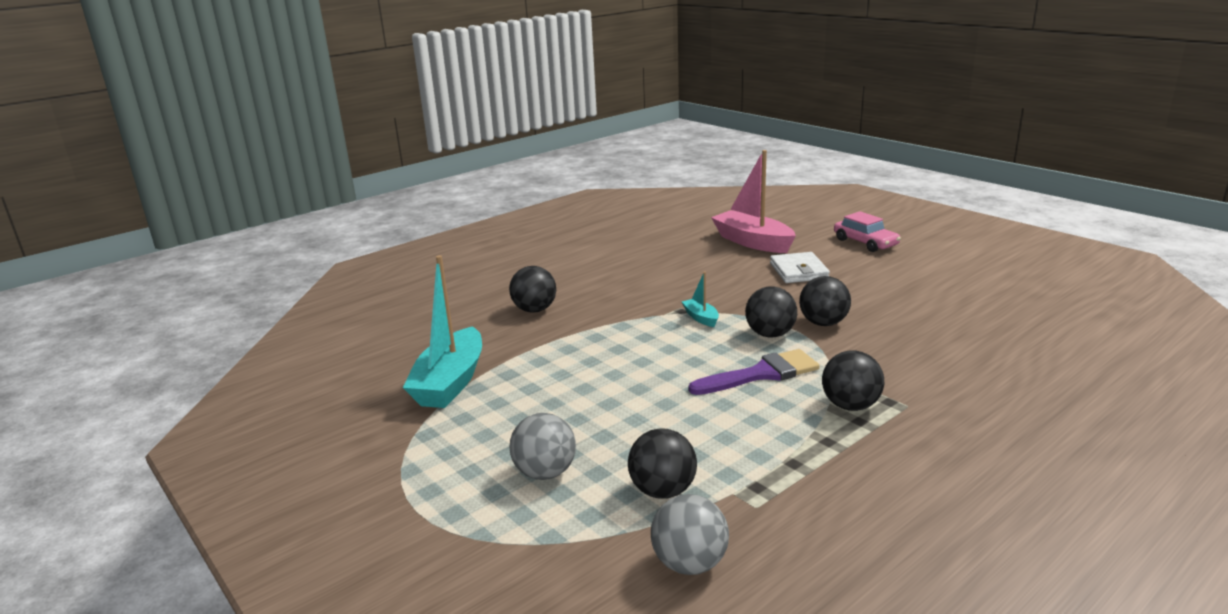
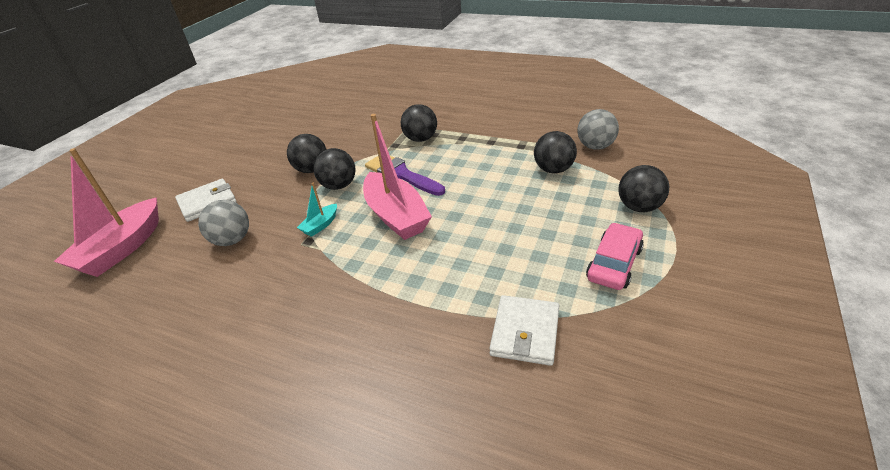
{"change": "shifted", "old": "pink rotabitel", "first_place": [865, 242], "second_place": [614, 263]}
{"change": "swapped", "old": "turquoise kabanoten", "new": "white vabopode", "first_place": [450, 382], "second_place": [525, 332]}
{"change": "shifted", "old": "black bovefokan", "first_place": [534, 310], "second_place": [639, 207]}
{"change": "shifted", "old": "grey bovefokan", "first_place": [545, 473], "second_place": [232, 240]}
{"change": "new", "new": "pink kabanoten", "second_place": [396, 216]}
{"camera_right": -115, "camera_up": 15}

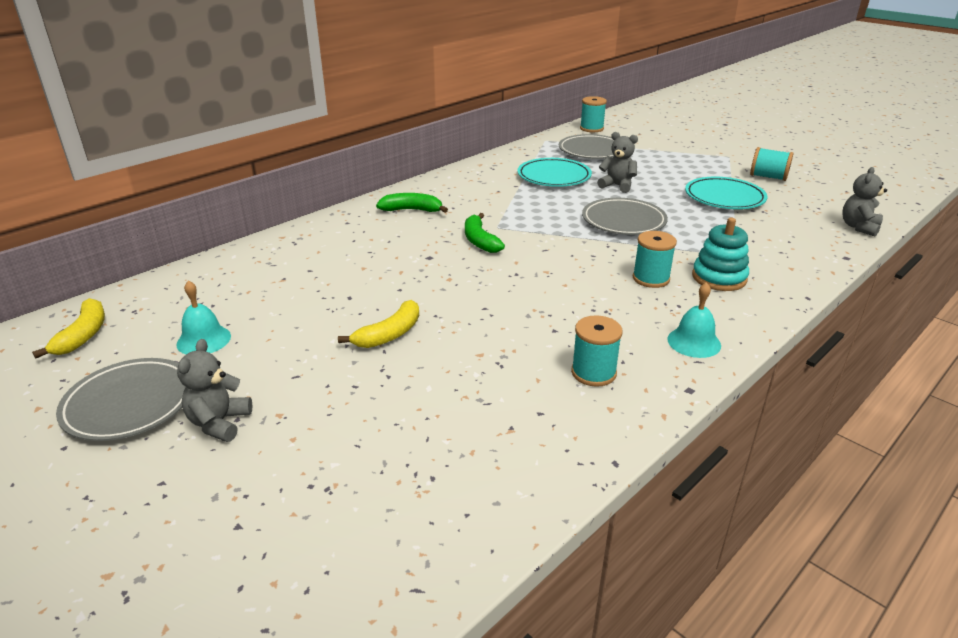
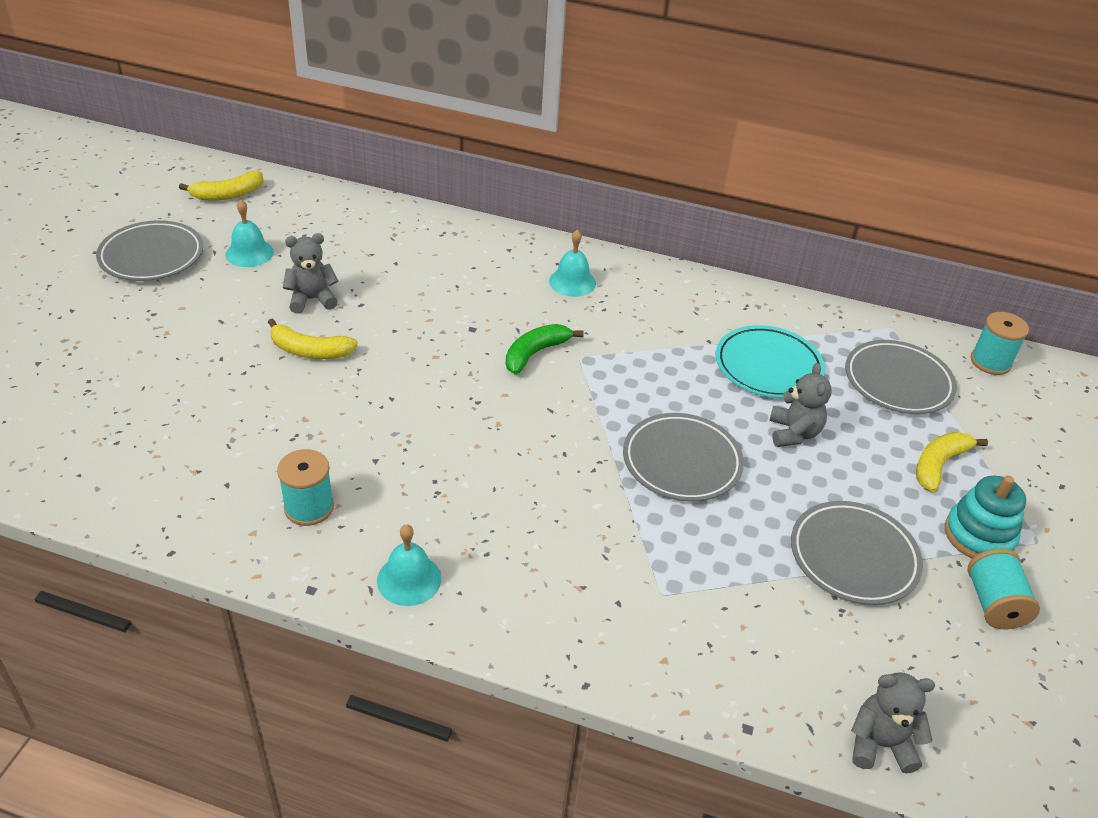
{"change": "repainted", "old": "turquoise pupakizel", "new": "grey pupakizel", "first_place": [724, 198], "second_place": [853, 557]}
{"change": "swapped", "old": "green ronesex", "new": "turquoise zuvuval", "first_place": [412, 210], "second_place": [572, 282]}
{"change": "shifted", "old": "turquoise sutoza", "first_place": [719, 278], "second_place": [979, 536]}
{"change": "gone", "old": "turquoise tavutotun", "first_place": [651, 278]}
{"change": "shifted", "old": "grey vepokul", "first_place": [219, 423], "second_place": [312, 299]}
{"change": "new", "new": "yellow ronesex", "second_place": [939, 465]}
{"camera_right": 60, "camera_up": 10}

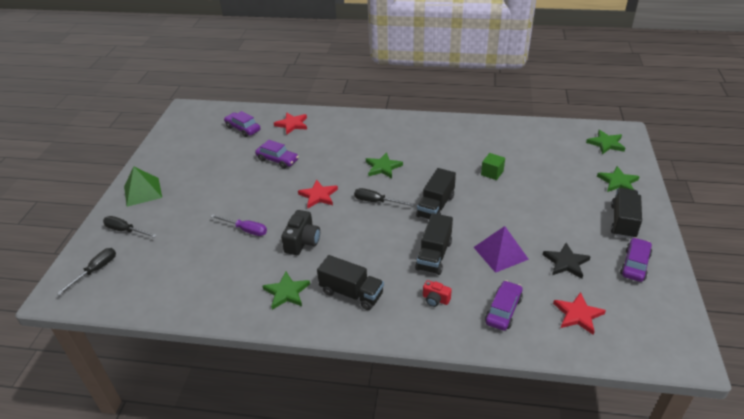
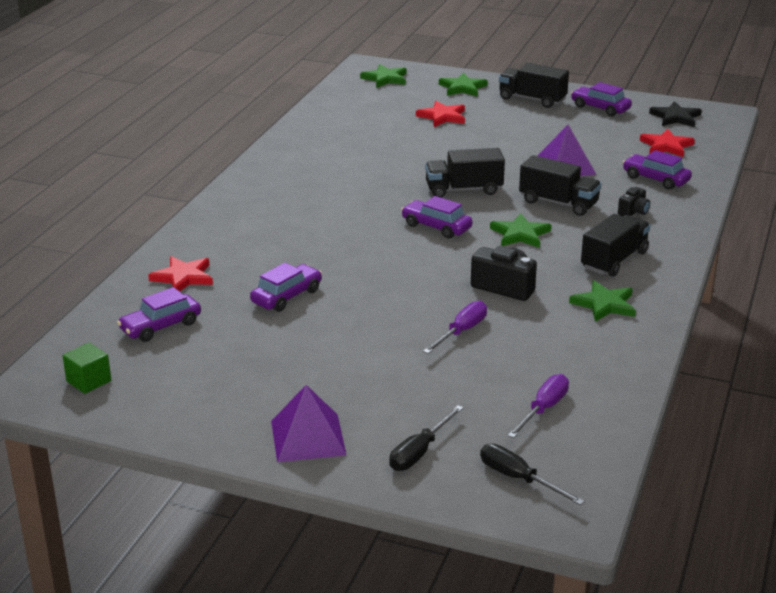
{"change": "shifted", "old": "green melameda", "first_place": [383, 167], "second_place": [520, 234]}
{"change": "shifted", "old": "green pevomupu", "first_place": [492, 173], "second_place": [89, 381]}
{"change": "repainted", "old": "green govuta", "new": "purple govuta", "first_place": [142, 192], "second_place": [308, 437]}
{"change": "rotated", "old": "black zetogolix", "first_place": [435, 206], "second_place": [464, 190], "degrees": 135}
{"change": "shifted", "old": "red melameda", "first_place": [318, 196], "second_place": [442, 117]}
{"change": "swapped", "old": "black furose", "new": "purple rotabitel", "first_place": [376, 201], "second_place": [436, 227]}
{"change": "shifted", "old": "black melameda", "first_place": [566, 262], "second_place": [675, 117]}
{"change": "repainted", "old": "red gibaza", "new": "black gibaza", "first_place": [435, 299], "second_place": [633, 212]}
{"change": "new", "new": "purple furose", "second_place": [543, 409]}
{"camera_right": -80, "camera_up": -10}

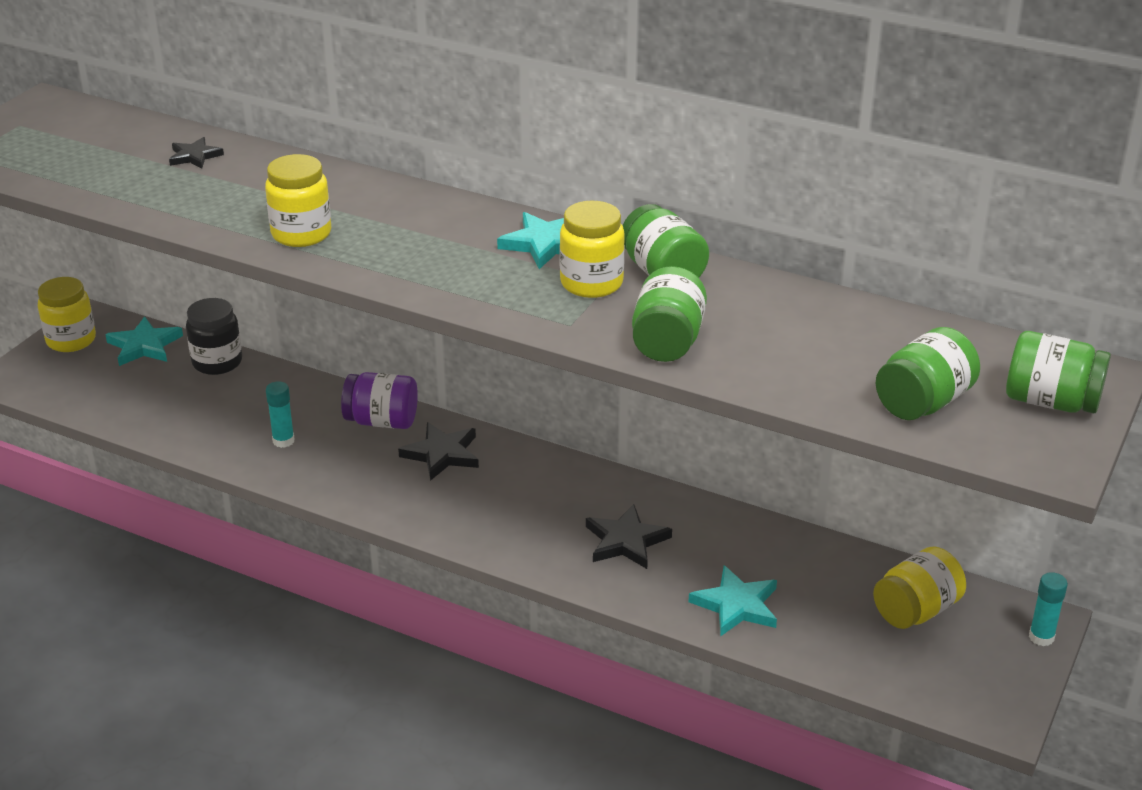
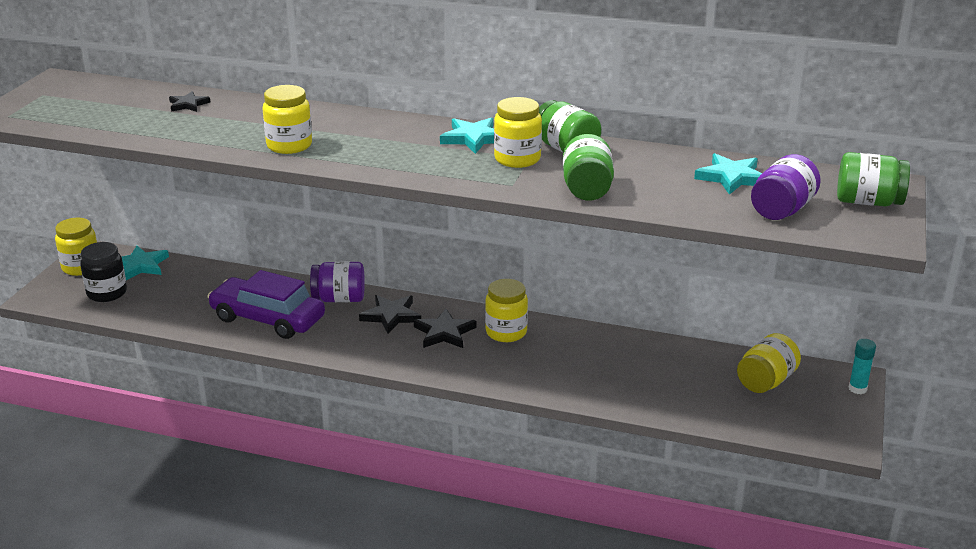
{"change": "shifted", "old": "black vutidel", "first_place": [217, 362], "second_place": [107, 293]}
{"change": "repainted", "old": "green vutidel", "new": "purple vutidel", "first_place": [923, 402], "second_place": [782, 210]}
{"change": "swapped", "old": "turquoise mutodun", "new": "purple rotabitel", "first_place": [283, 441], "second_place": [268, 318]}
{"change": "shifted", "old": "black melameda", "first_place": [626, 541], "second_place": [444, 333]}
{"change": "shifted", "old": "turquoise melameda", "first_place": [736, 605], "second_place": [732, 177]}
{"change": "new", "new": "yellow vutidel", "second_place": [506, 332]}
{"camera_right": -10, "camera_up": -5}

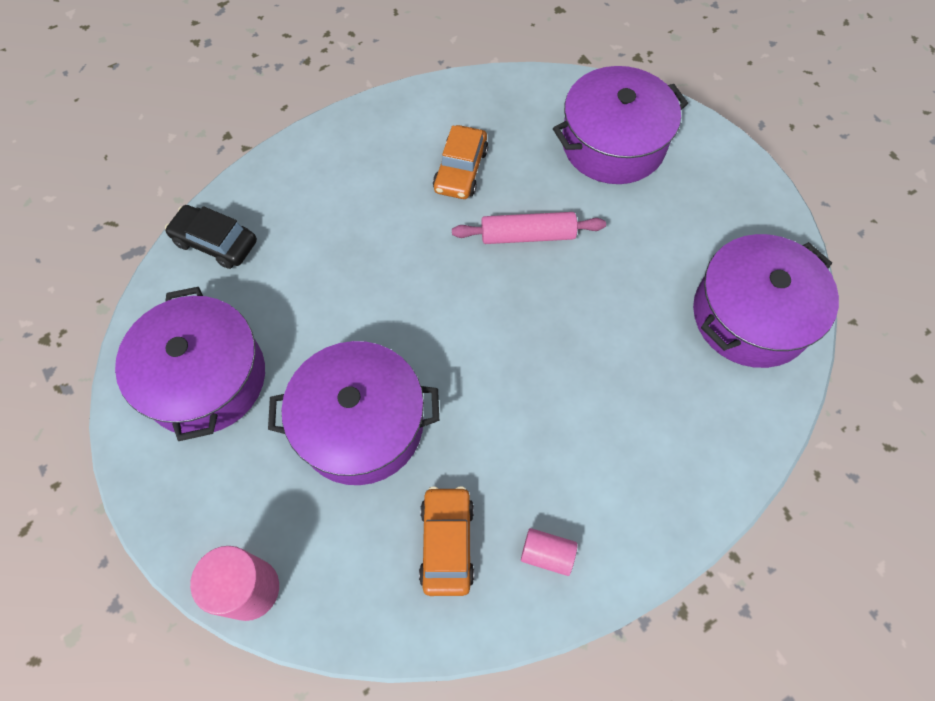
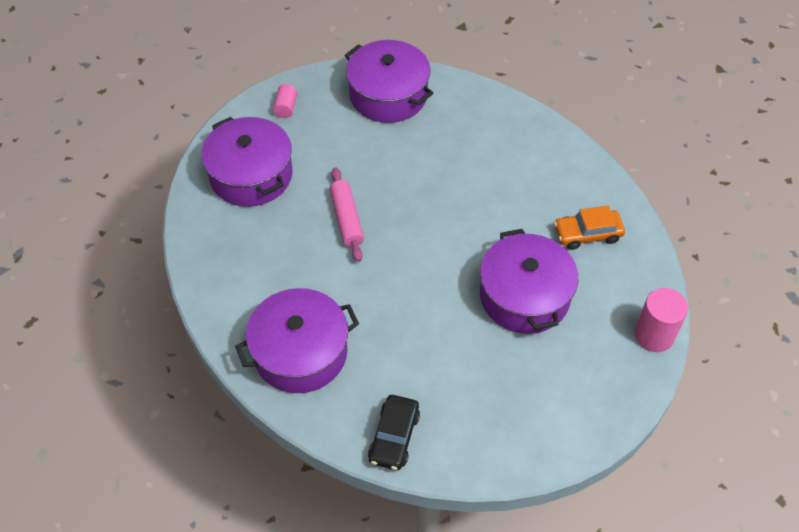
{"change": "gone", "old": "orange rotabitel", "first_place": [461, 170]}
{"change": "shifted", "old": "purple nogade", "first_place": [205, 378], "second_place": [300, 352]}
{"change": "shifted", "old": "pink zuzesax", "first_place": [547, 554], "second_place": [286, 107]}
{"camera_right": -100, "camera_up": -10}

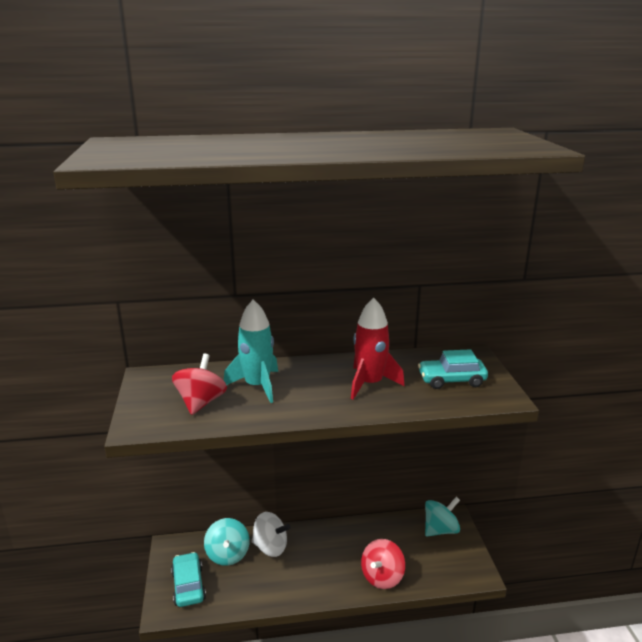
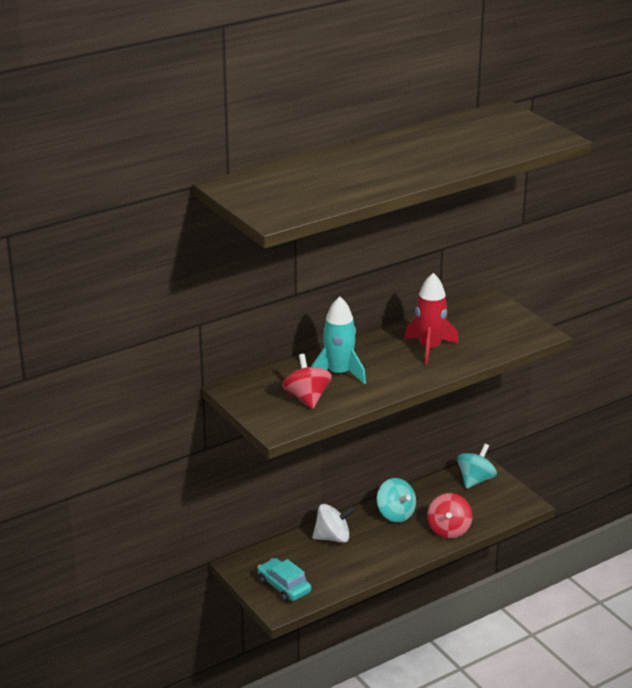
{"change": "gone", "old": "turquoise rotabitel", "first_place": [451, 380]}
{"change": "shifted", "old": "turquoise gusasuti", "first_place": [228, 554], "second_place": [395, 514]}
{"camera_right": -25, "camera_up": 5}

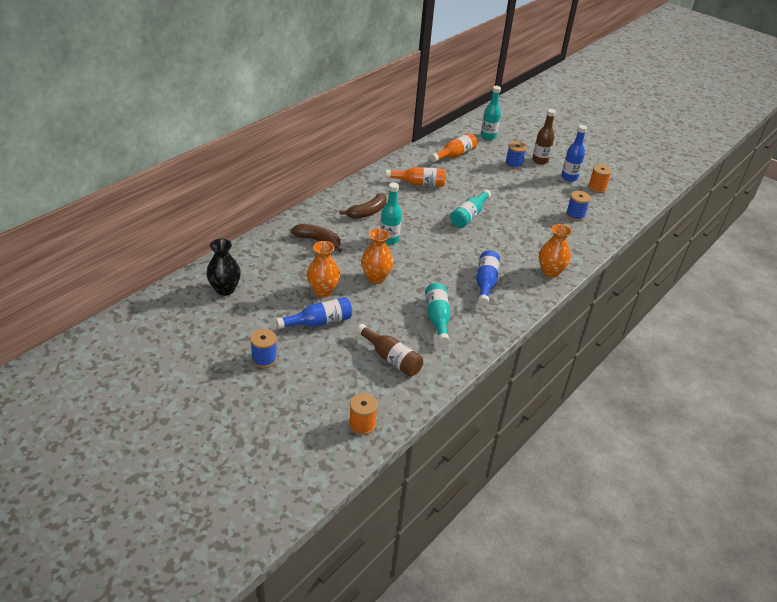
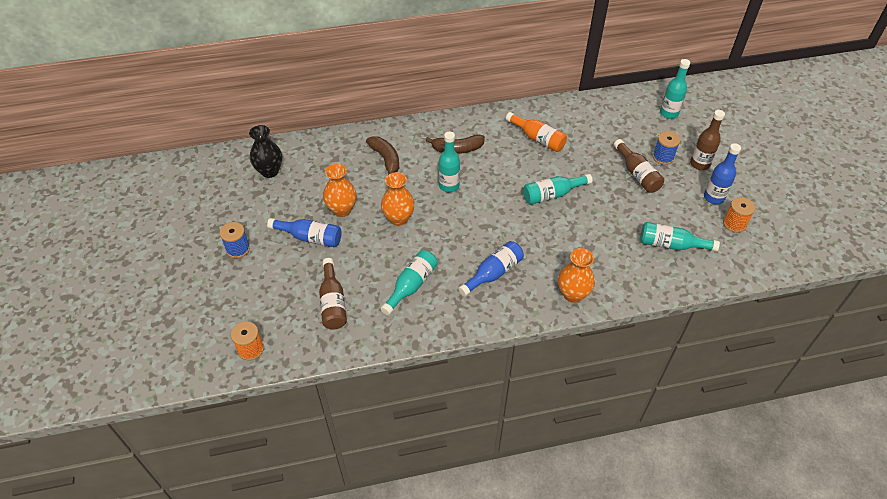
{"change": "gone", "old": "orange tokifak", "first_place": [455, 155]}
{"change": "swapped", "old": "blue tavutotun", "new": "turquoise tokifak", "first_place": [575, 215], "second_place": [671, 245]}
{"change": "new", "new": "brown tokifak", "second_place": [637, 174]}
{"camera_right": 40, "camera_up": 10}

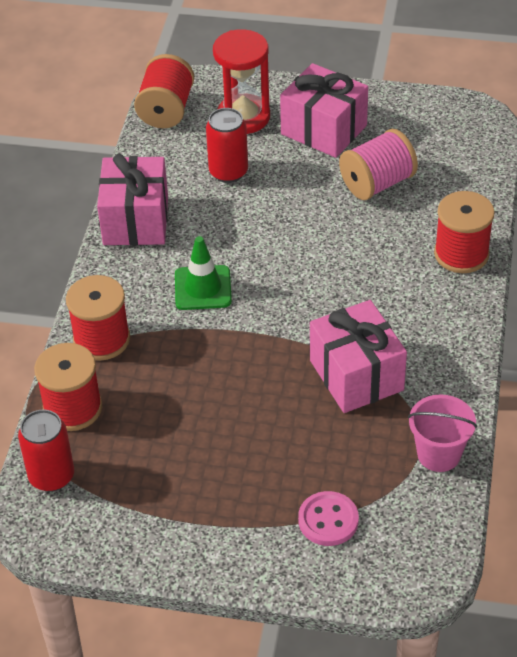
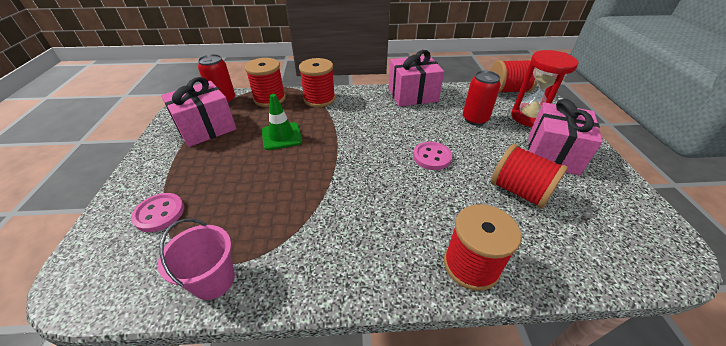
{"change": "repainted", "old": "pink tavutotun", "new": "red tavutotun", "first_place": [377, 183], "second_place": [519, 191]}
{"change": "shifted", "old": "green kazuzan", "first_place": [203, 288], "second_place": [281, 136]}
{"change": "shifted", "old": "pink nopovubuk", "first_place": [356, 375], "second_place": [206, 128]}
{"change": "new", "new": "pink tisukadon", "second_place": [432, 157]}
{"camera_right": 75, "camera_up": -5}

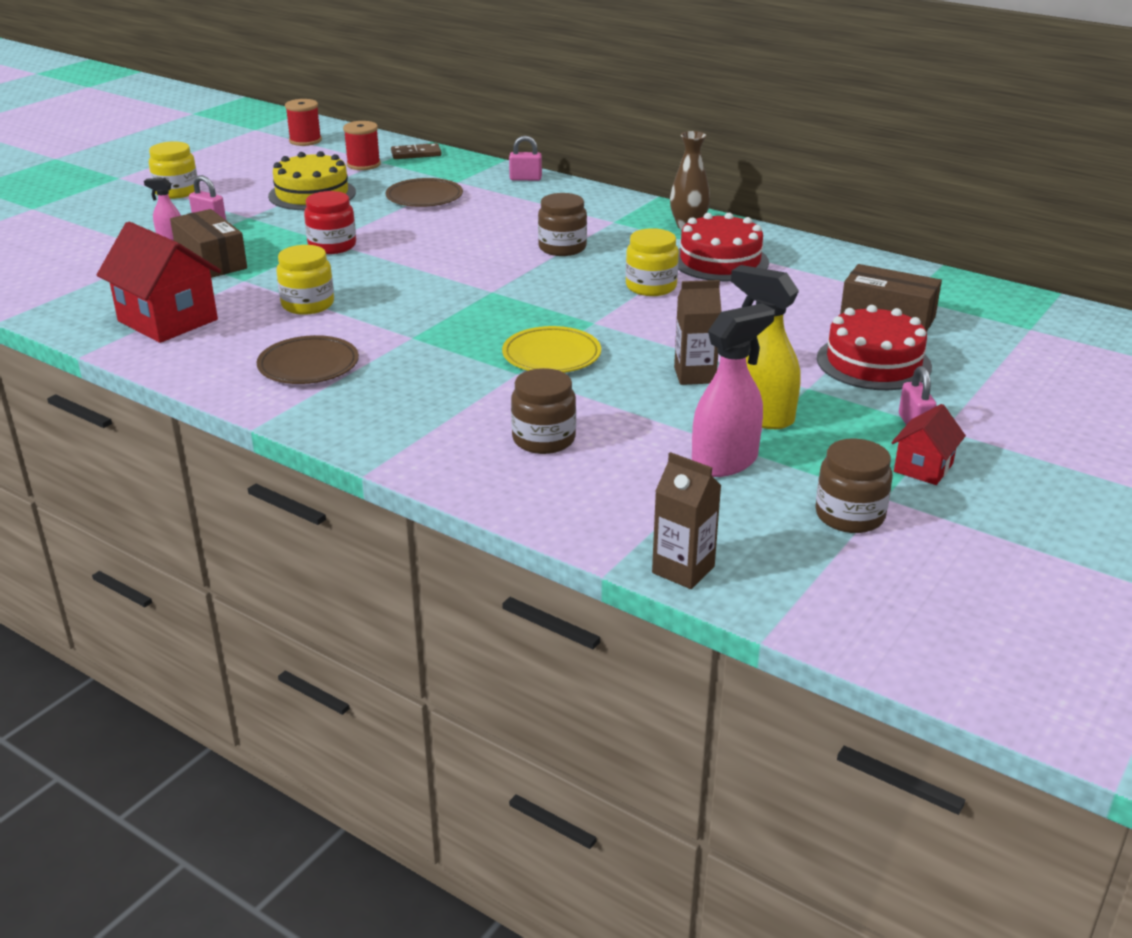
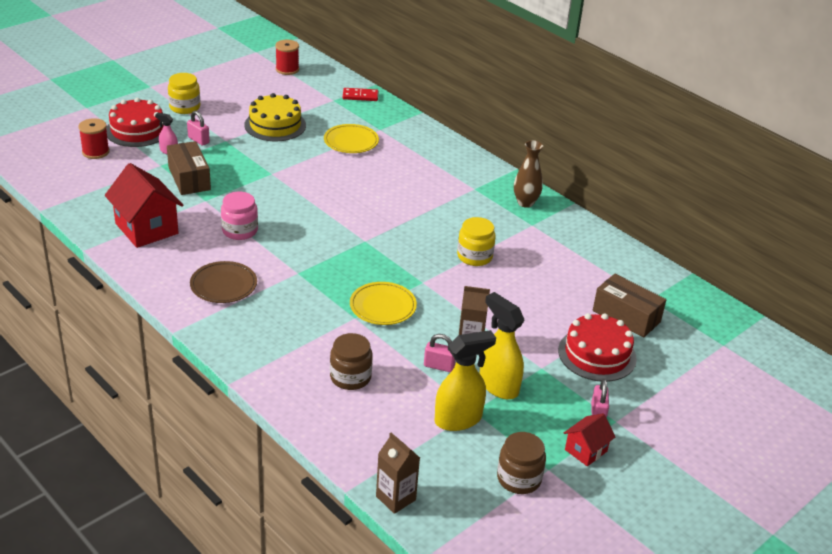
{"change": "shifted", "old": "red tavutotun", "first_place": [363, 164], "second_place": [95, 152]}
{"change": "shifted", "old": "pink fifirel", "first_place": [525, 179], "second_place": [439, 366]}
{"change": "repainted", "old": "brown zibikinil", "new": "red zibikinil", "first_place": [416, 154], "second_place": [360, 96]}
{"change": "repainted", "old": "brown pupakizel", "new": "yellow pupakizel", "first_place": [424, 197], "second_place": [351, 142]}
{"change": "gone", "old": "red vutidel", "first_place": [332, 246]}
{"change": "gone", "old": "brown vutidel", "first_place": [562, 248]}
{"change": "shifted", "old": "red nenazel", "first_place": [720, 261], "second_place": [137, 130]}
{"change": "repainted", "old": "yellow vutidel", "new": "pink vutidel", "first_place": [308, 304], "second_place": [240, 231]}
{"change": "repainted", "old": "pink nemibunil", "new": "yellow nemibunil", "first_place": [725, 462], "second_place": [458, 419]}
{"camera_right": 10, "camera_up": 5}

